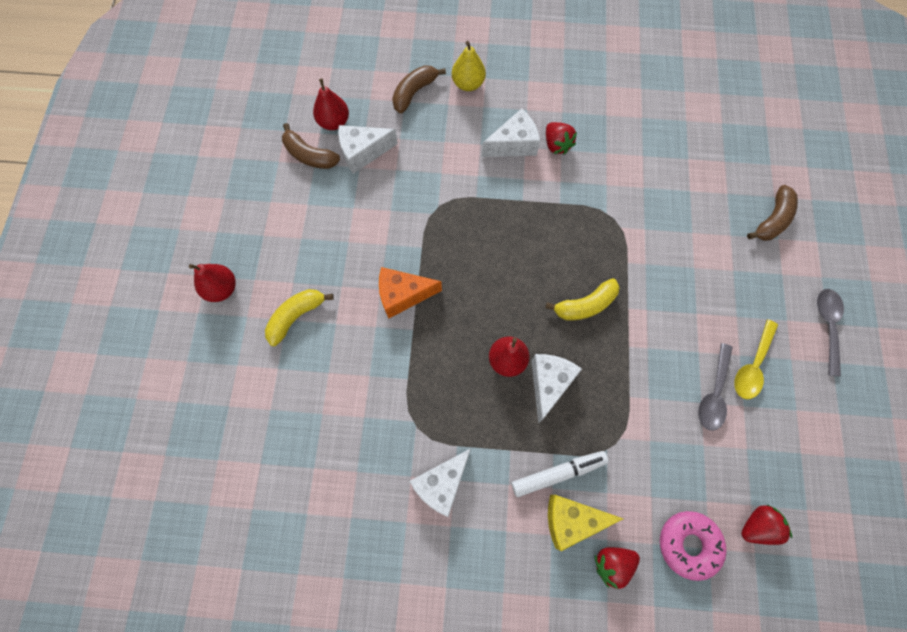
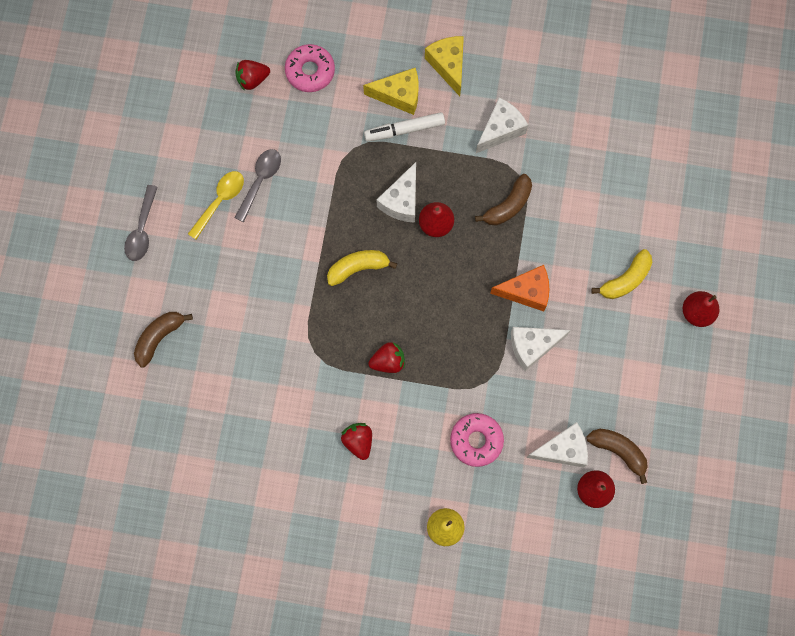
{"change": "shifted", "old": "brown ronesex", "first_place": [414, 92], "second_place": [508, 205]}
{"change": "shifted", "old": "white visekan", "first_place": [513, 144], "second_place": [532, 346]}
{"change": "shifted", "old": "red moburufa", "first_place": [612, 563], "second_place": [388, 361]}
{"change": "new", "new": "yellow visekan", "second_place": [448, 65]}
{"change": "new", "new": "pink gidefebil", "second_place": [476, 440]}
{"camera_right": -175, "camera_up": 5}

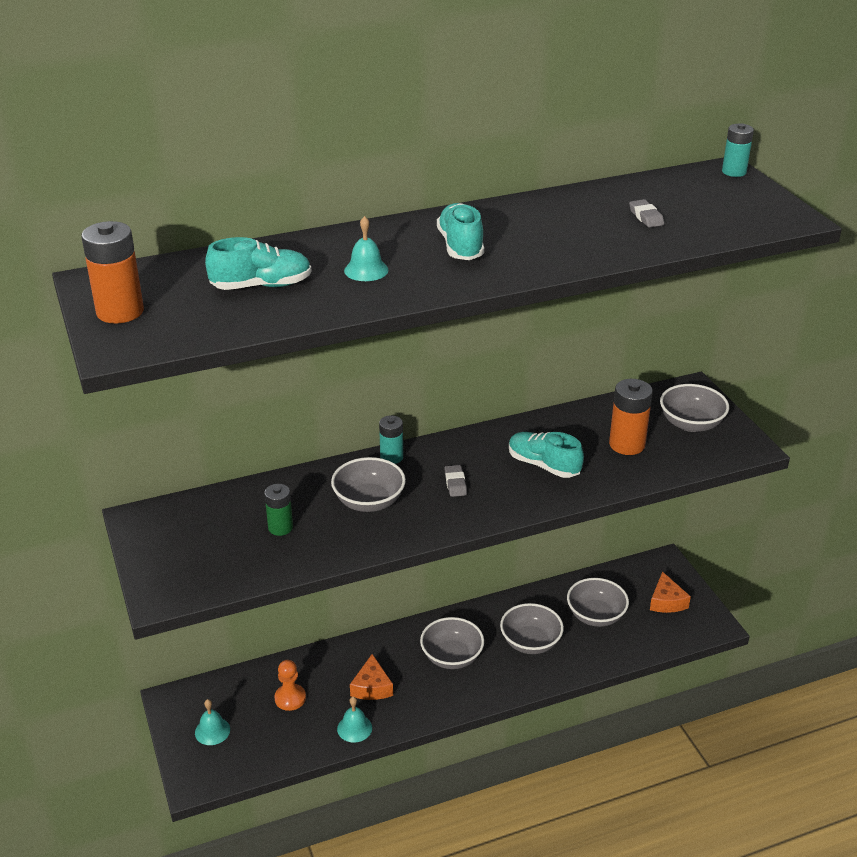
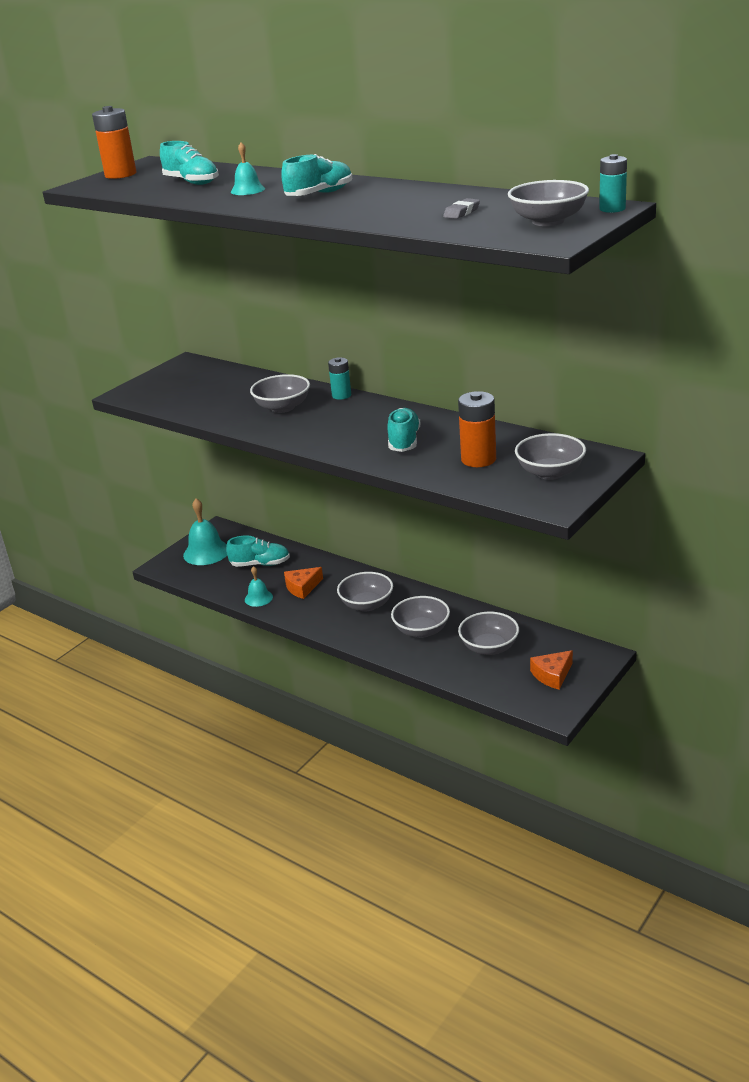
{"change": "gone", "old": "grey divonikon", "first_place": [455, 483]}
{"change": "gone", "old": "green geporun", "first_place": [280, 527]}
{"change": "swapped", "old": "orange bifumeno", "new": "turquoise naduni", "first_place": [290, 698], "second_place": [260, 564]}
{"change": "scaled", "old": "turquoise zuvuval", "first_place": [212, 731], "second_place": [206, 552], "factor": 1.75}
{"change": "new", "new": "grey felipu", "second_place": [548, 221]}
{"camera_right": 60, "camera_up": -5}

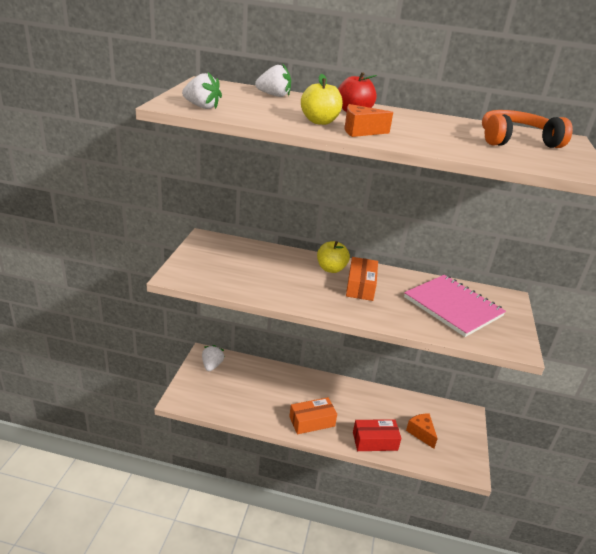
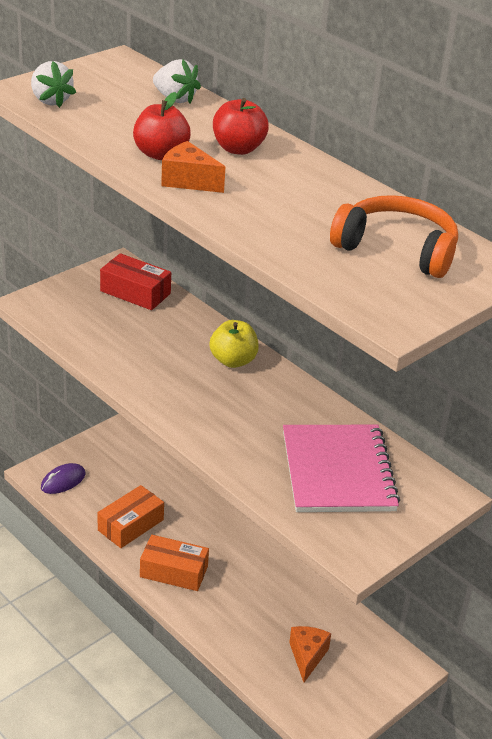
{"change": "repainted", "old": "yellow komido", "new": "red komido", "first_place": [319, 122], "second_place": [161, 154]}
{"change": "shifted", "old": "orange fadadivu", "first_place": [360, 286], "second_place": [130, 525]}
{"change": "gone", "old": "white moburufa", "first_place": [212, 365]}
{"change": "shifted", "old": "red fadadivu", "first_place": [375, 441], "second_place": [135, 292]}
{"change": "new", "new": "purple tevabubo", "second_place": [63, 481]}
{"camera_right": 35, "camera_up": 5}

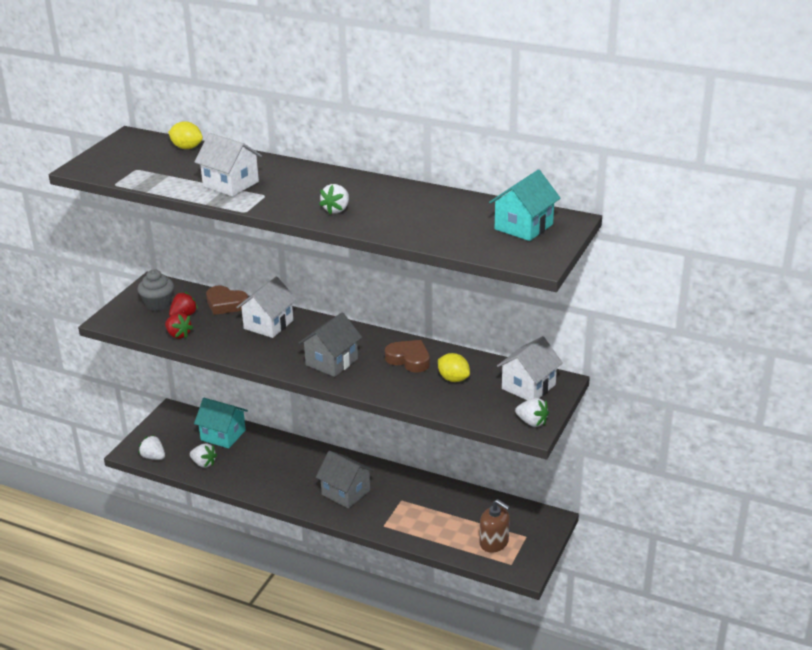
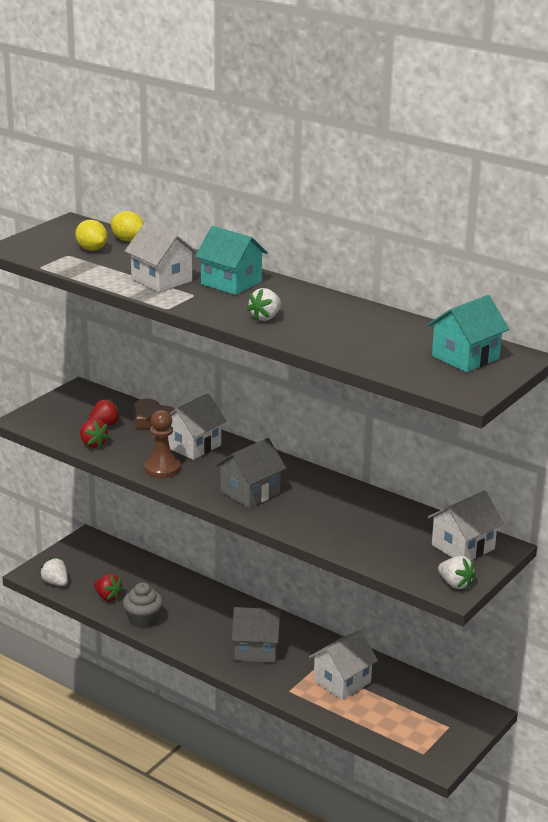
{"change": "shifted", "old": "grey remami", "first_place": [158, 304], "second_place": [143, 620]}
{"change": "gone", "old": "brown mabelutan", "first_place": [409, 359]}
{"change": "shifted", "old": "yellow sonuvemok", "first_place": [453, 379], "second_place": [91, 249]}
{"change": "shifted", "old": "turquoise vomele", "first_place": [223, 435], "second_place": [231, 283]}
{"change": "repainted", "old": "white moburufa", "new": "red moburufa", "first_place": [204, 463], "second_place": [108, 597]}
{"change": "rotated", "old": "grey vomele", "first_place": [345, 492], "second_place": [256, 649], "degrees": -45}
{"change": "gone", "old": "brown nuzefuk", "first_place": [494, 542]}
{"change": "new", "new": "brown bifumeno", "second_place": [162, 469]}
{"change": "new", "new": "white vomele", "second_place": [342, 682]}
{"camera_right": 10, "camera_up": -5}

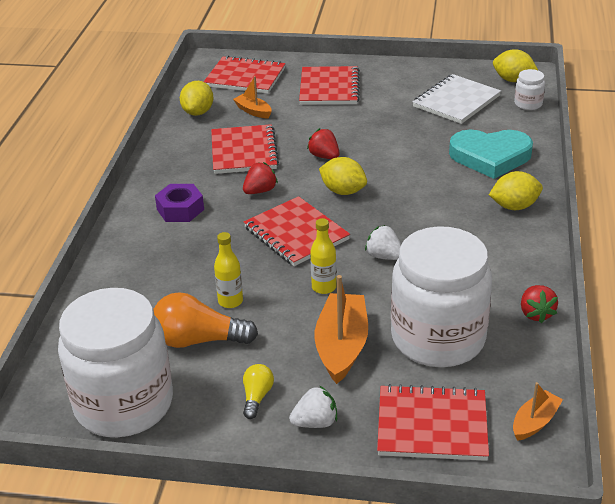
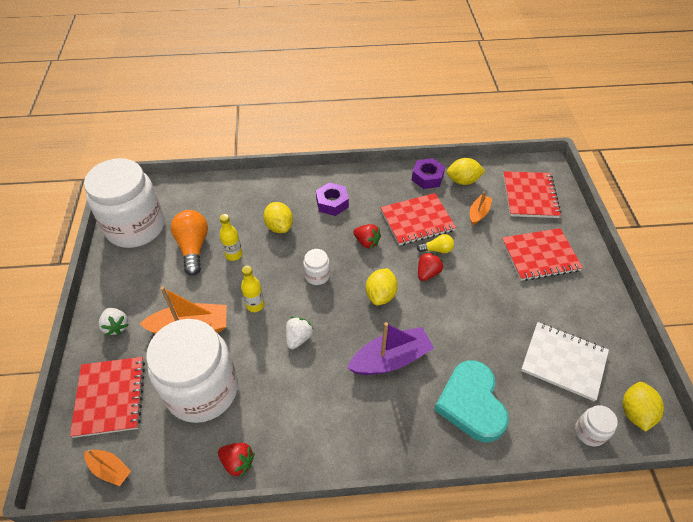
{"change": "shifted", "old": "yellow sonuvemok", "first_place": [514, 206], "second_place": [279, 226]}
{"change": "swapped", "old": "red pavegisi", "new": "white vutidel", "first_place": [296, 233], "second_place": [317, 275]}
{"change": "rotated", "old": "red moburufa", "first_place": [536, 314], "second_place": [238, 462], "degrees": -135}
{"change": "shifted", "old": "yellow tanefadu", "first_place": [257, 397], "second_place": [437, 249]}
{"change": "new", "new": "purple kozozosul", "second_place": [427, 177]}
{"change": "new", "new": "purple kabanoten", "second_place": [390, 359]}
{"camera_right": 75, "camera_up": 15}

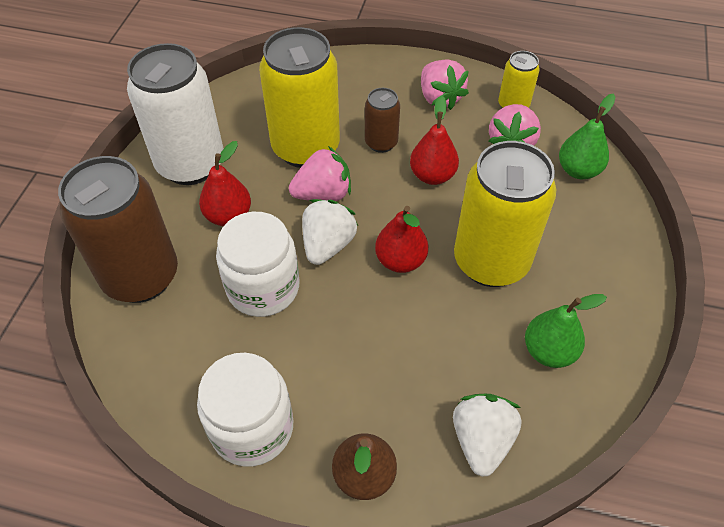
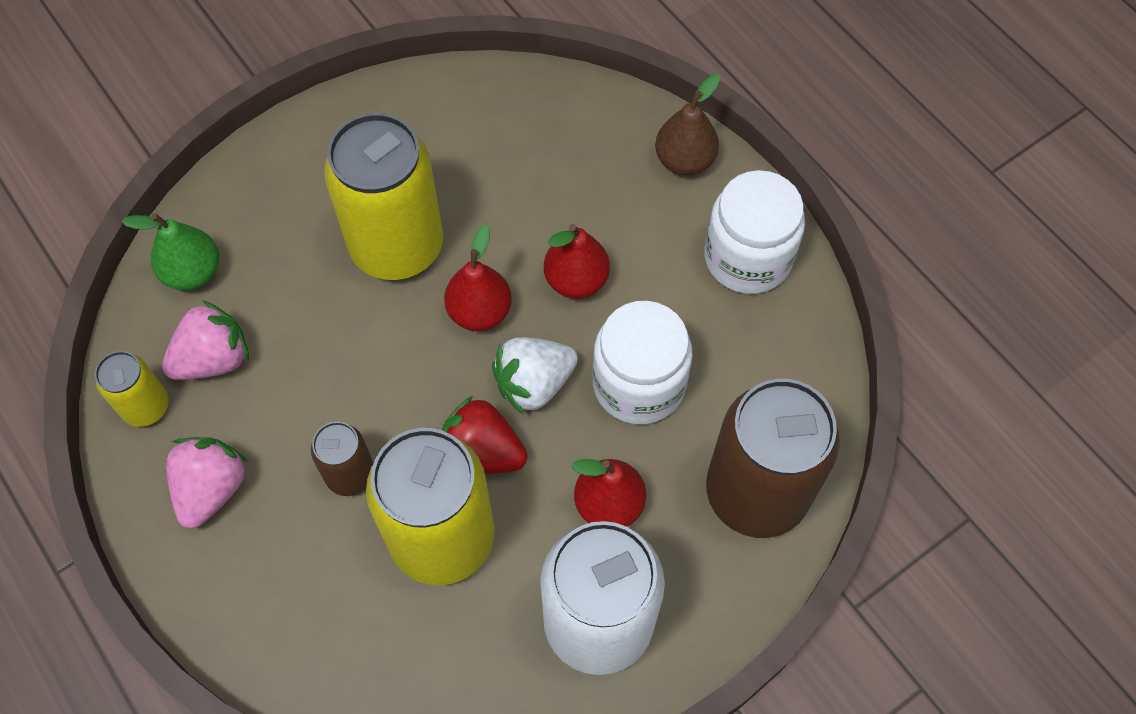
{"change": "shifted", "old": "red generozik", "first_place": [432, 175], "second_place": [576, 280]}
{"change": "repainted", "old": "pink moburufa", "new": "red moburufa", "first_place": [323, 194], "second_place": [482, 453]}
{"change": "gone", "old": "green generozik", "first_place": [549, 351]}
{"change": "gone", "old": "white moburufa", "first_place": [481, 440]}
{"camera_right": -140, "camera_up": 10}

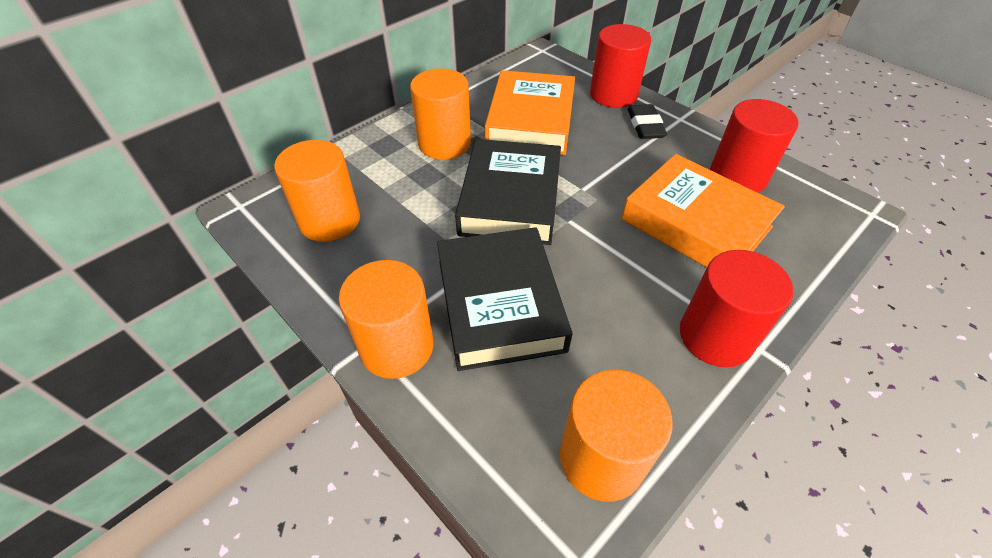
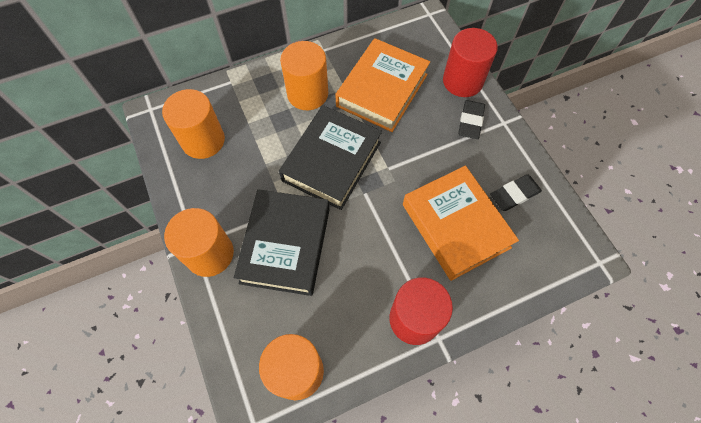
{"change": "swapped", "old": "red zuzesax", "new": "black divonikon", "first_place": [737, 176], "second_place": [514, 194]}
{"camera_right": 20, "camera_up": 15}

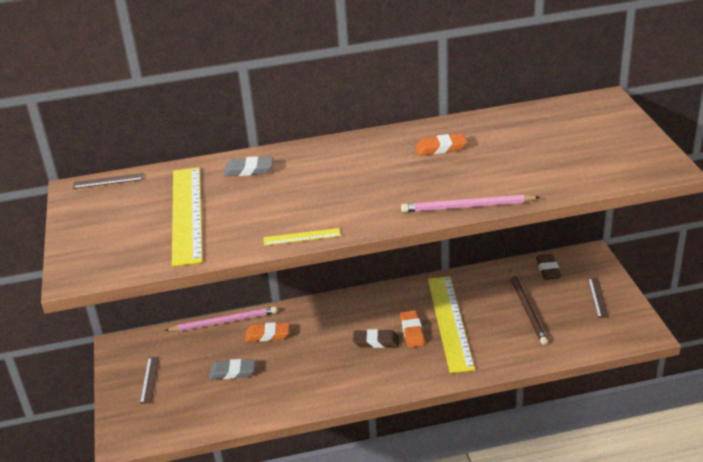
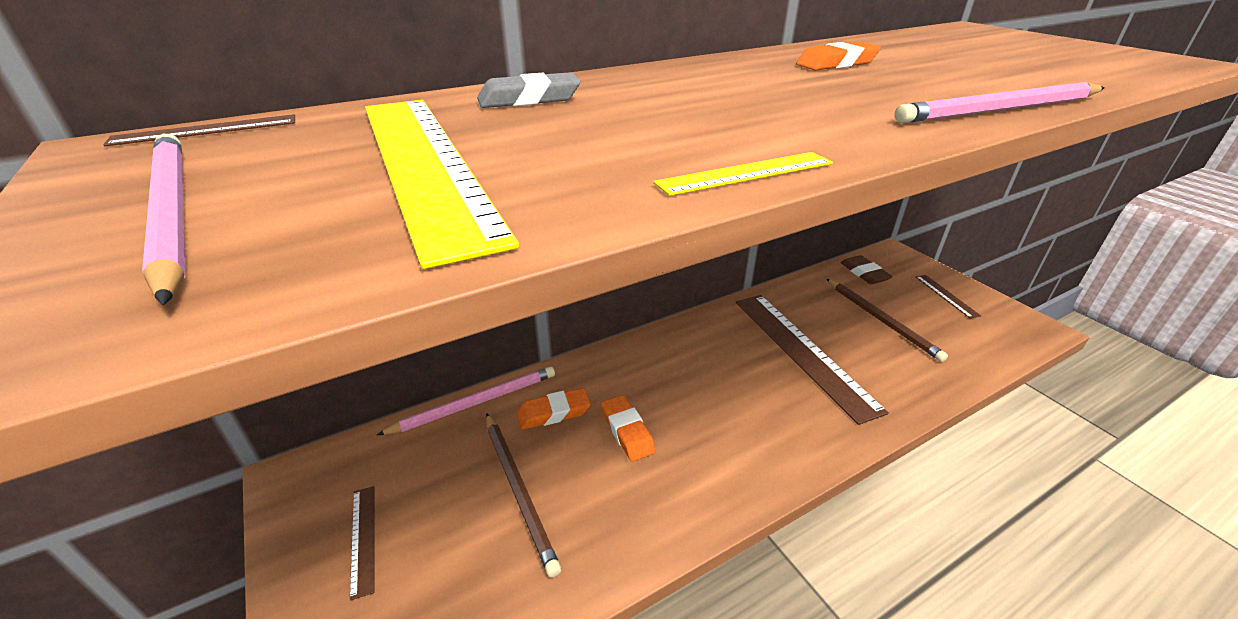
{"change": "repainted", "old": "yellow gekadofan", "new": "brown gekadofan", "first_place": [449, 322], "second_place": [802, 351]}
{"change": "shifted", "old": "orange divonikon", "first_place": [412, 331], "second_place": [627, 431]}
{"change": "gone", "old": "brown divonikon", "first_place": [376, 341]}
{"change": "swapped", "old": "grey divonikon", "new": "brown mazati", "first_place": [232, 372], "second_place": [519, 490]}
{"change": "new", "new": "pink mazati", "second_place": [172, 211]}
{"camera_right": -20, "camera_up": 0}

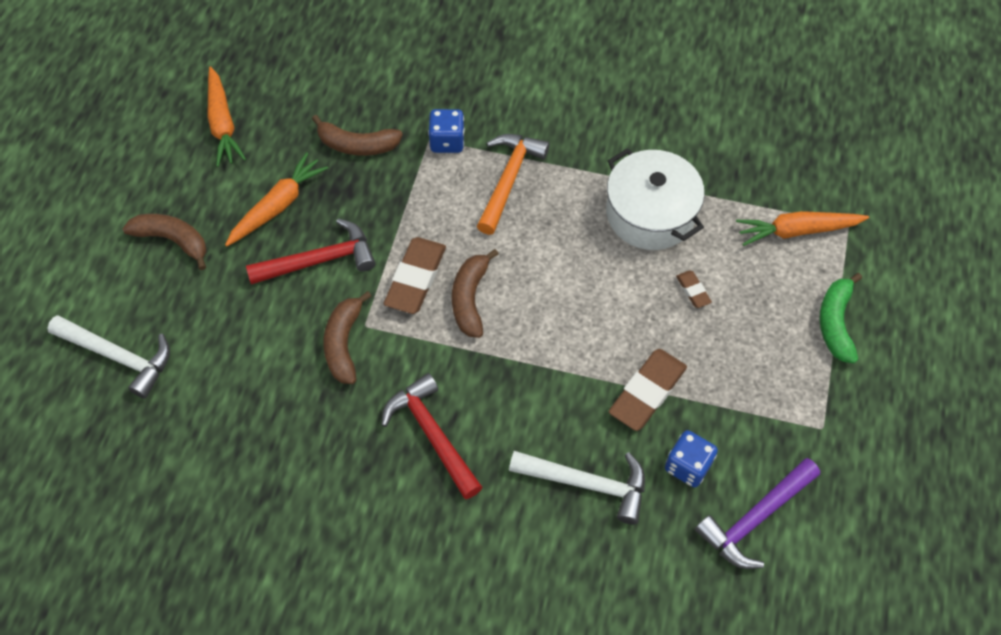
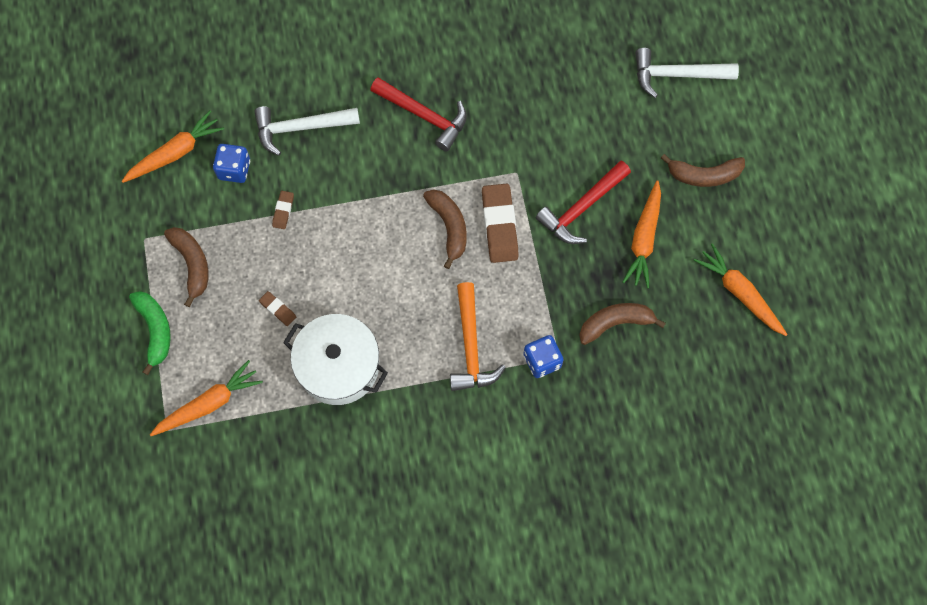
{"change": "shifted", "old": "brown ronesex", "first_place": [344, 344], "second_place": [192, 264]}
{"change": "scaled", "old": "brown divonikon", "first_place": [647, 392], "second_place": [283, 211], "factor": 0.49}
{"change": "swapped", "old": "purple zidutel", "new": "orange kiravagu", "first_place": [755, 519], "second_place": [175, 153]}
{"camera_right": 155, "camera_up": 10}

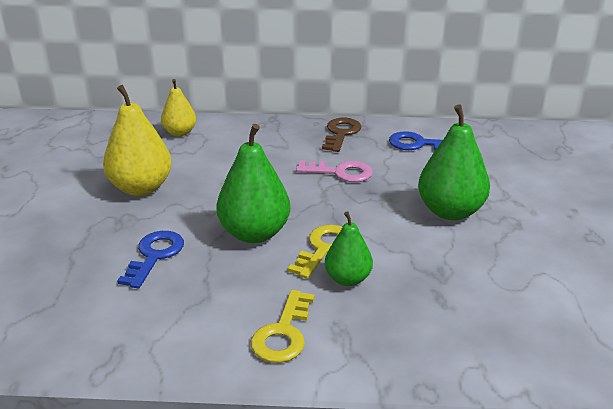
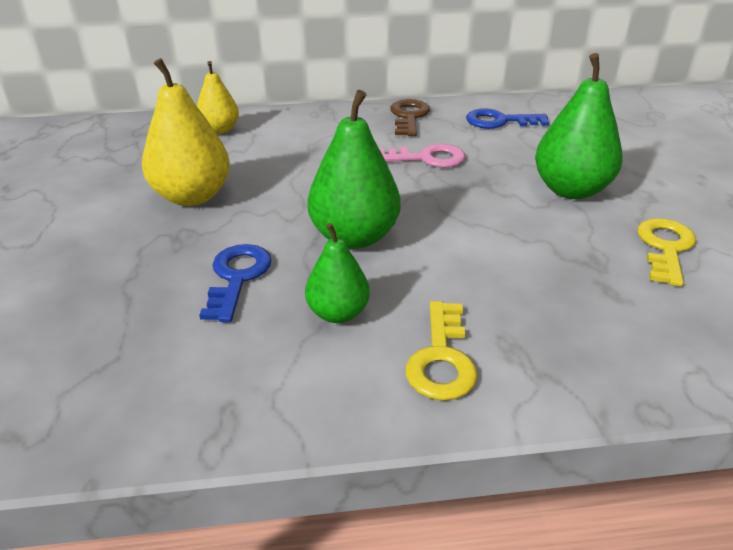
{"change": "shifted", "old": "green generozik", "first_place": [348, 279], "second_place": [338, 313]}
{"change": "shifted", "old": "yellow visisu", "first_place": [323, 248], "second_place": [665, 248]}
{"camera_right": -10, "camera_up": 5}

